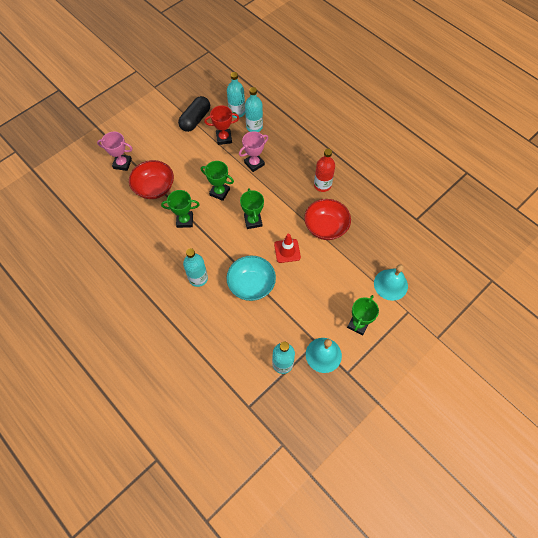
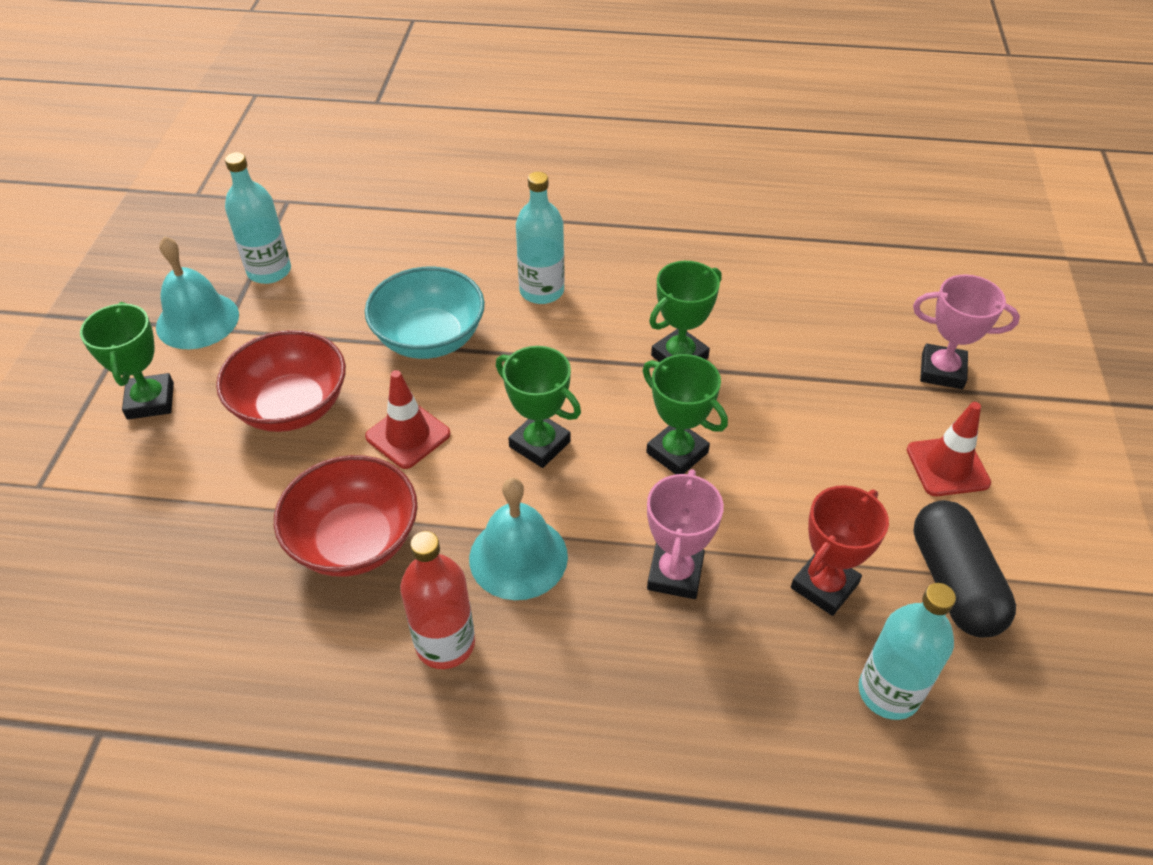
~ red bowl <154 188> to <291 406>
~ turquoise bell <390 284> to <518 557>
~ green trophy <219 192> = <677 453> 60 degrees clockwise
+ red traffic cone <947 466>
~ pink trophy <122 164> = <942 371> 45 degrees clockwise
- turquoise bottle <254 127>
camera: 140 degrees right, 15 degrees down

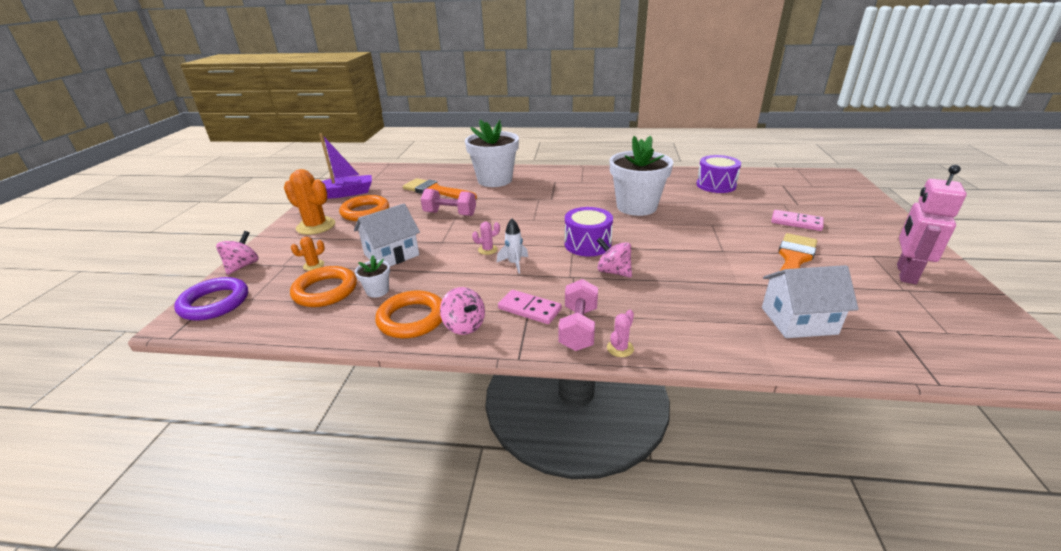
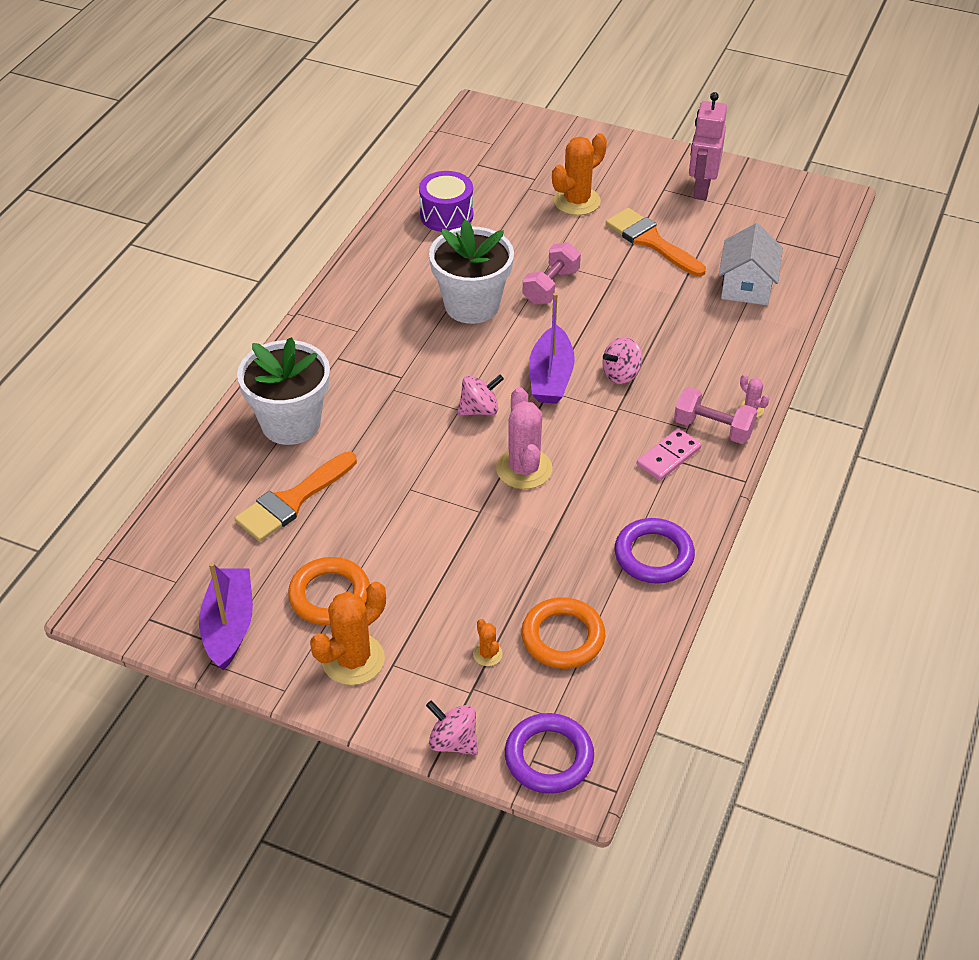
~ pink spinning top <464 326> to <479 409>
~ pink cactus <487 250> = <524 469> x2.12
~ pink dumbbell <450 214> to <551 287>
~ purple drum <587 244> to purple boat <550 377>
~ pink domino <796 222> to orange cactus <577 201>
~ orange ring <412 319> to purple ring <653 555>
~ pink robot <905 274> = <701 189> 60 degrees clockwise
- white house <391 255>
- white flower pot <377 291>
- white rocket <514 264>
camera: 75 degrees left, 15 degrees up

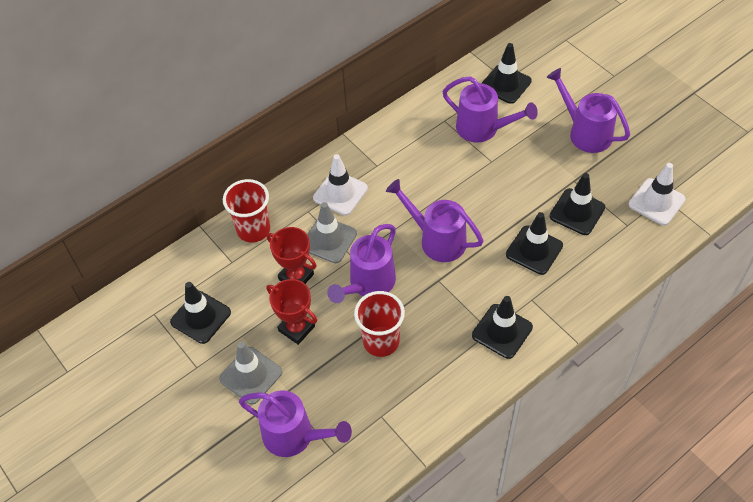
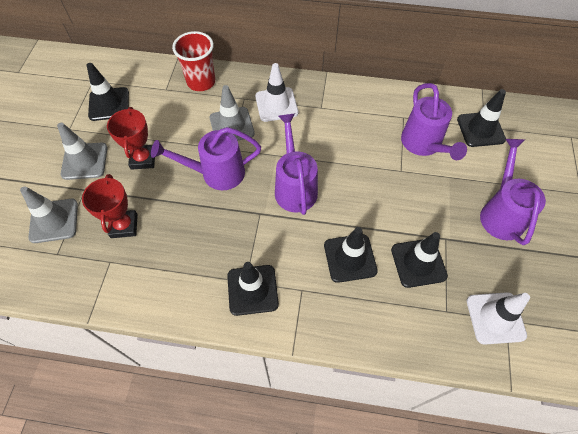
~ purple watering can <295 436> to grey traffic cone <54 221>
~ red trophy <296 277> to <124 226>
- red cup <381 341>
camera: 45 degrees right, 5 degrees up

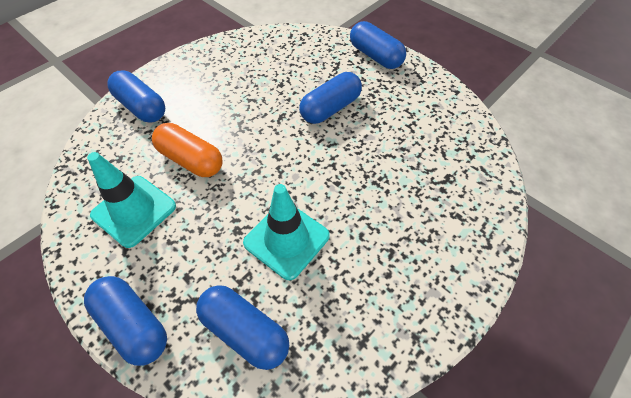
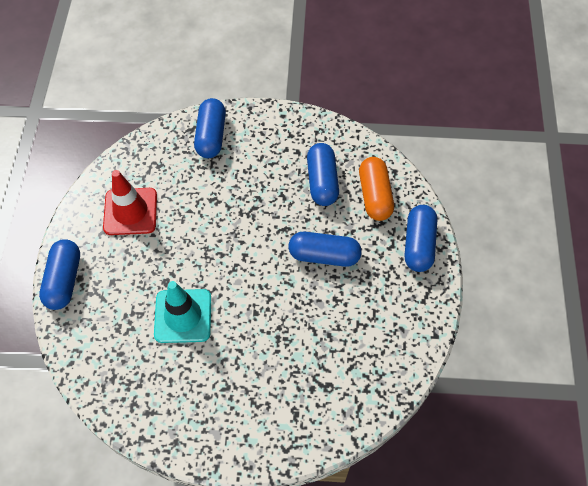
~ turquoise traffic cone <134 211> to red traffic cone <130 211>
~ blue capsule <245 331> to <322 181>
~ orange capsule <191 160> to <375 195>
camera: 50 degrees right, 5 degrees up

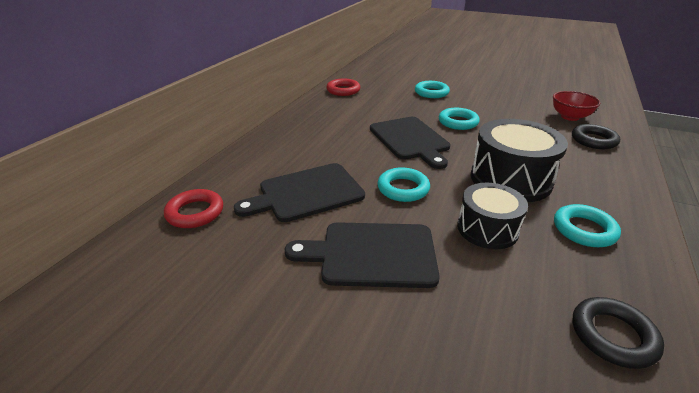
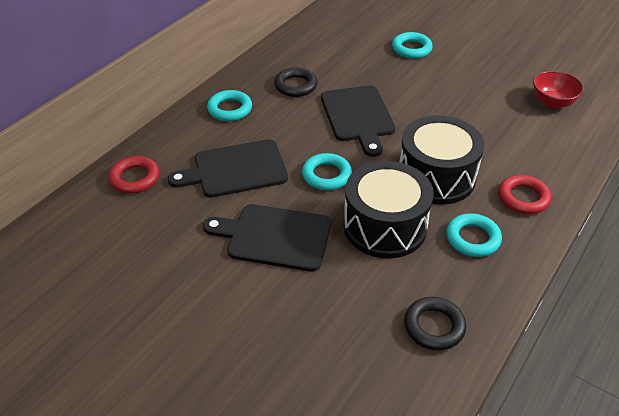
~ turquoise ring <458 122> to <230 109>
~ black ring <593 140> to <296 86>
~ black drum <487 229> = <385 226> x1.56
~ red ring <343 90> to <523 198>
camera: 10 degrees right, 10 degrees up

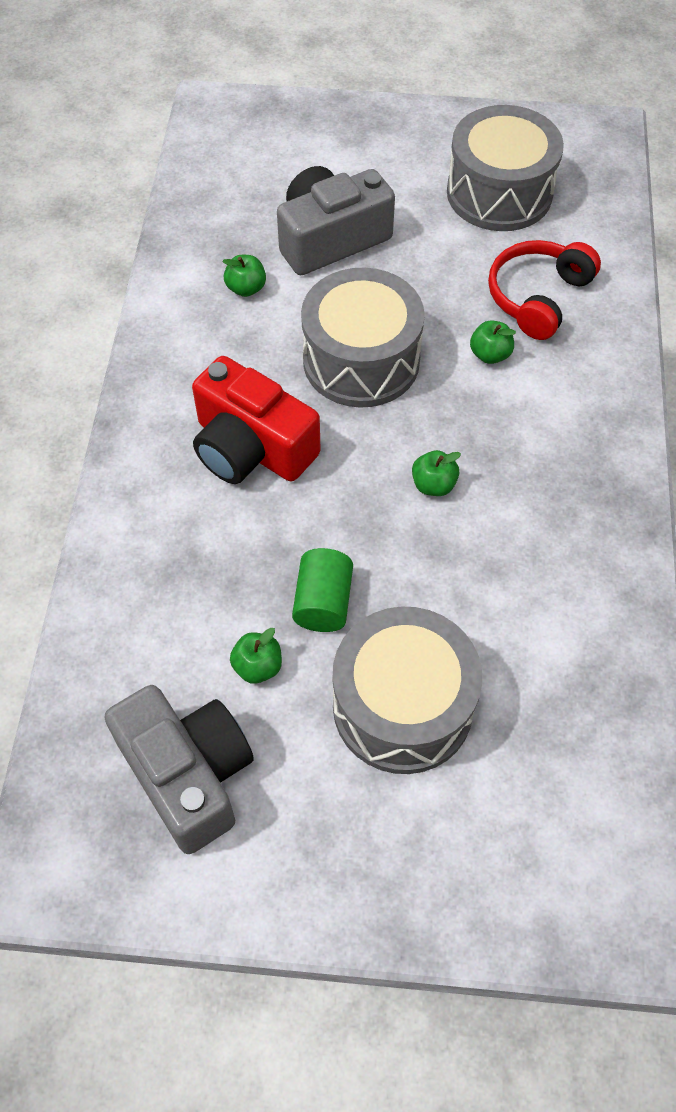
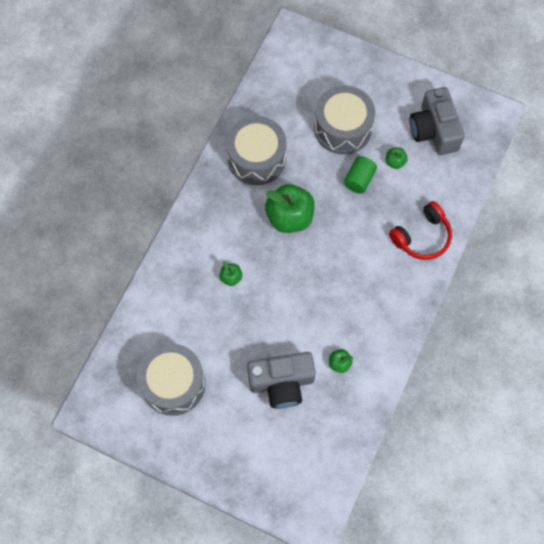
~ grey drum <361 360> to <256 158>
~ green apple <433 485> = <289 217> x2.19
~ red headphones <537 297> to <422 237>
- red camera <251 447>
camera: 160 degrees left, 10 degrees up

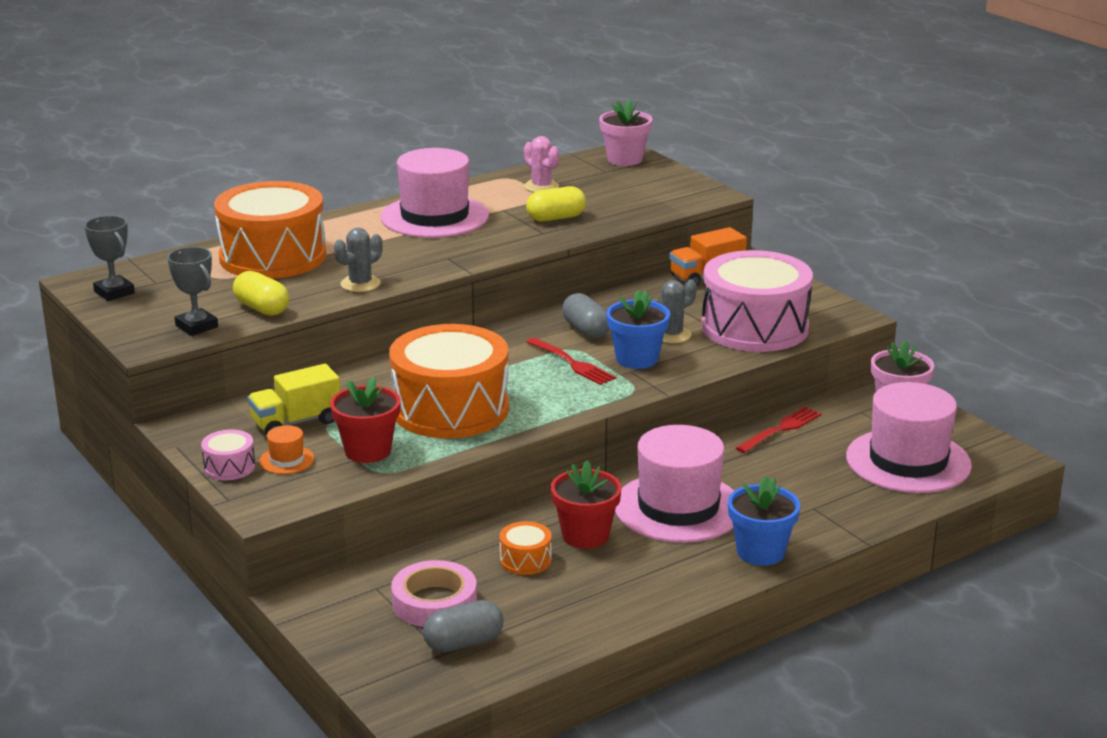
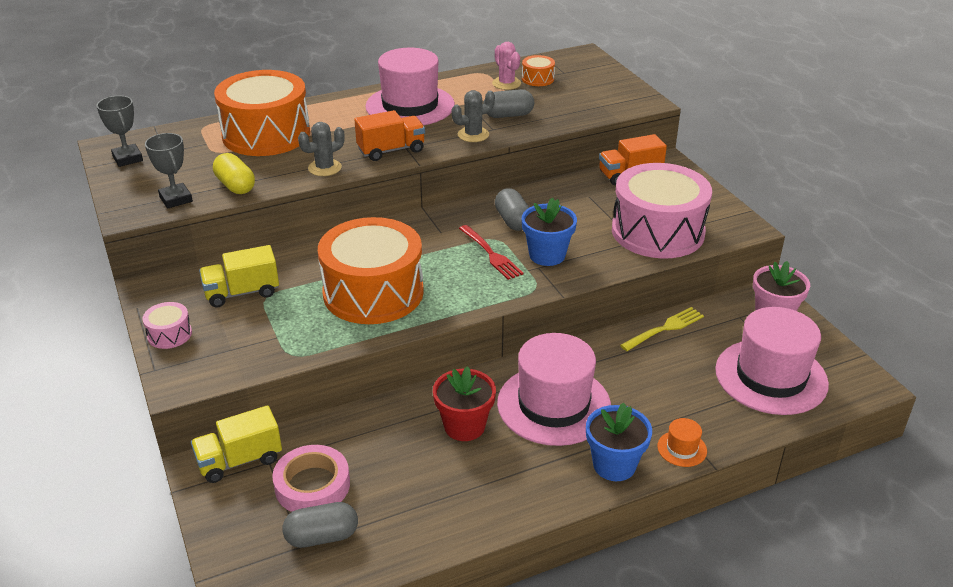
+ yellow truck <239 460>
+ orange truck <391 150>
~ grey cactus <671 335> to <473 135>
~ yellow capsule <556 218> to grey capsule <508 115>
~ orange drum <525 560> to <537 79>
~ red fork <780 430> to yellow fork <664 329>
~ orange hat <286 460> to <682 448>
- red flower pot <368 451>
- pink flower pot <625 159>
camera: 10 degrees right, 10 degrees up

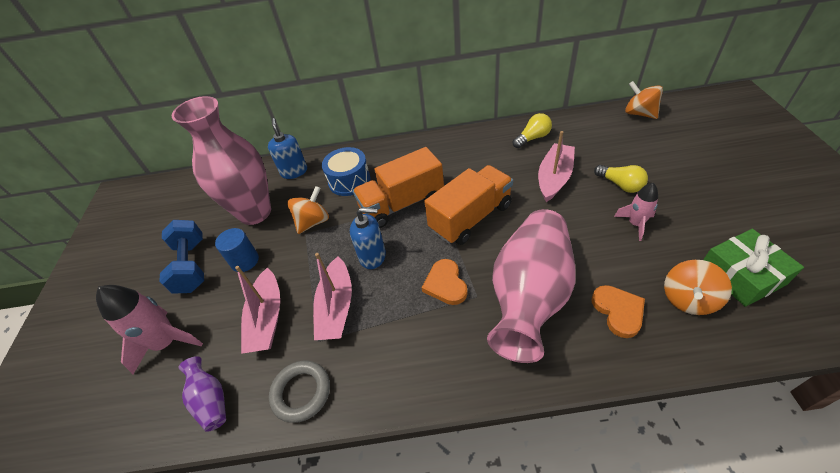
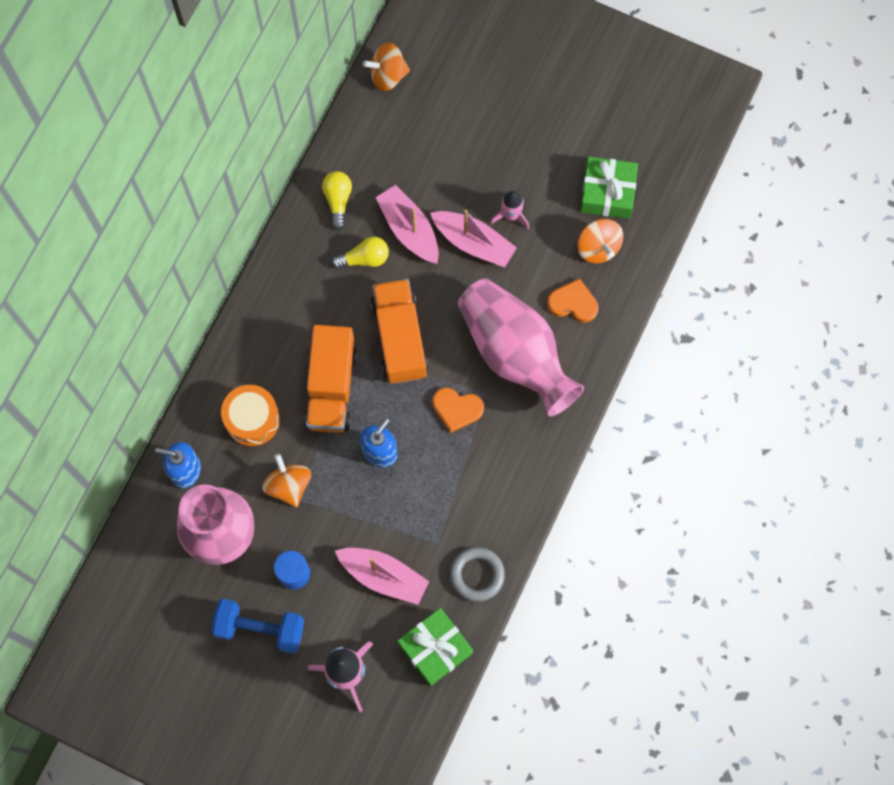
~ blue drum <349 181> to orange drum <252 419>
~ yellow light bulb <620 185> to <364 259>
~ purple vase <211 400> to green gift <435 648>
~ pink boat <336 307> to <473 243>
camera: 65 degrees left, 25 degrees up

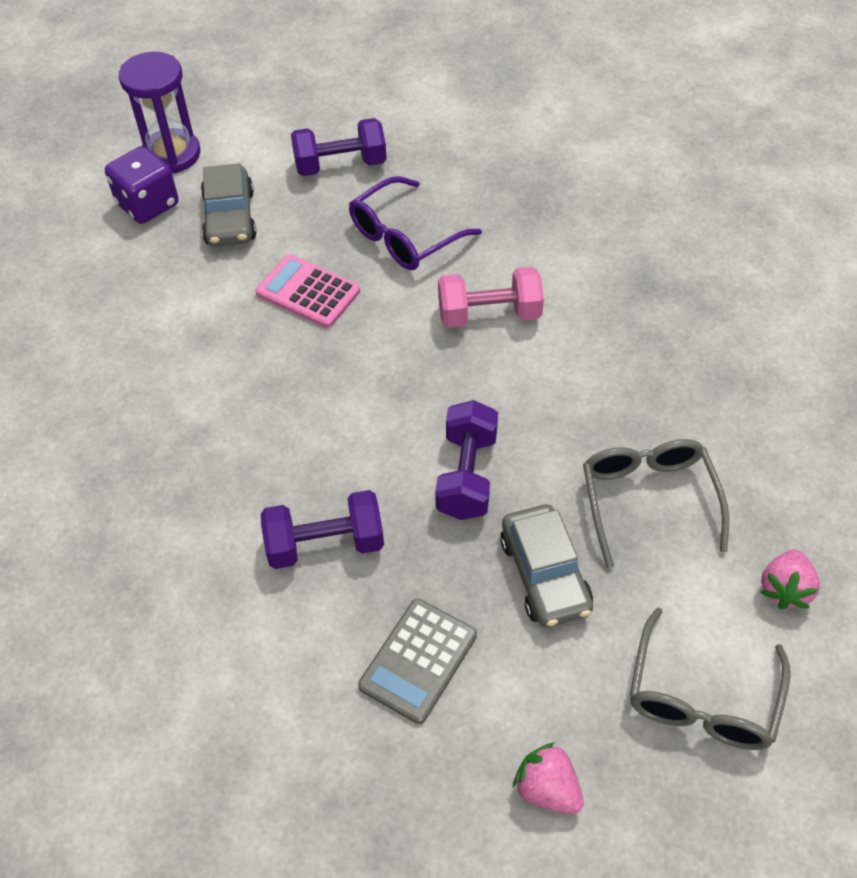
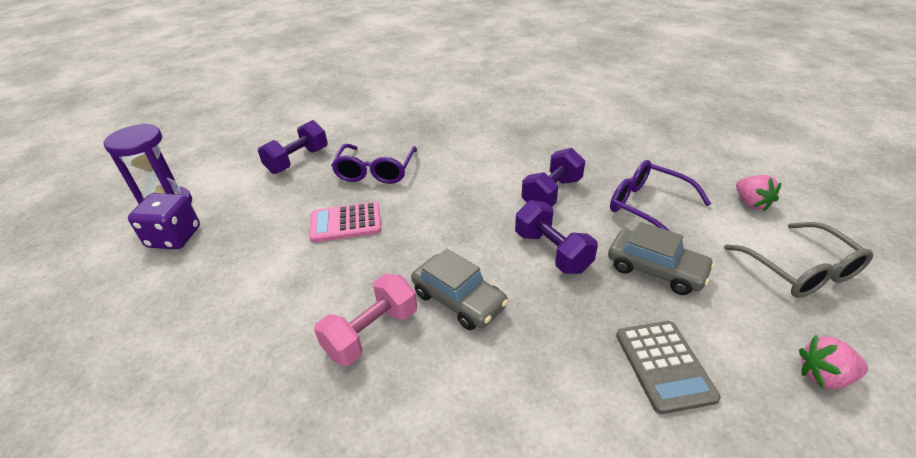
~ pink dumbbell <489 314> to <371 333>
~ grey car <230 218> to <459 300>
~ purple dumbbell <325 544> to <552 193>
~ grey glasses <648 500> to purple glasses <647 206>
camera: 40 degrees left, 15 degrees down

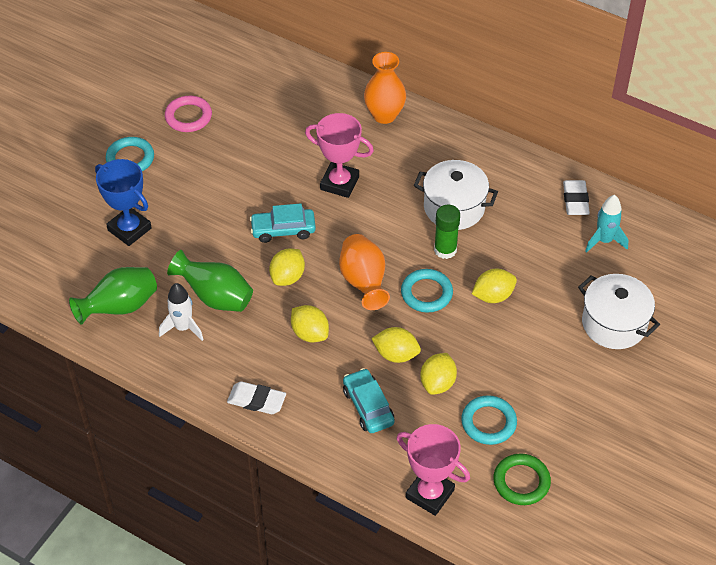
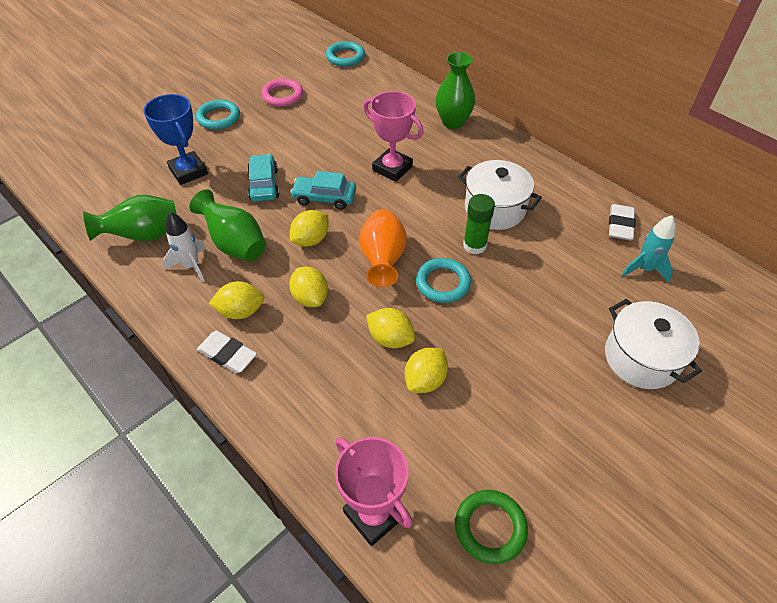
~ yellow lemon <493 296> to <241 311>
~ turquoise car <368 406> to <264 184>
~ turquoise ring <488 422> to <345 57>
~ orange vase <384 115> to green vase <453 122>
camera: 15 degrees right, 0 degrees up

